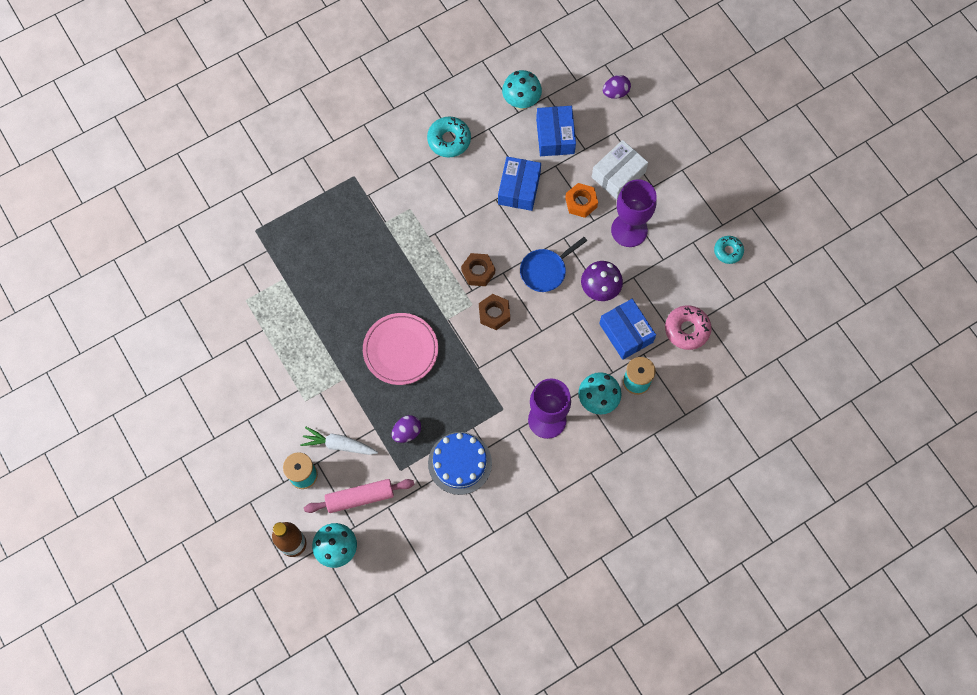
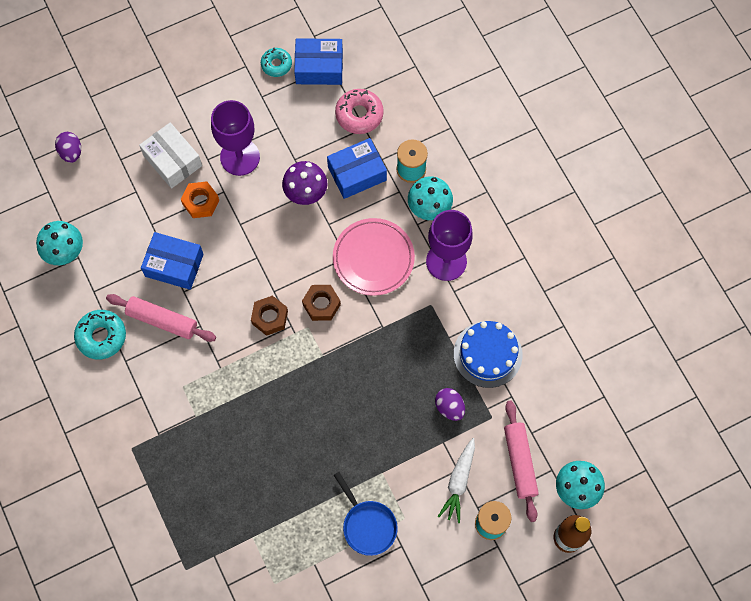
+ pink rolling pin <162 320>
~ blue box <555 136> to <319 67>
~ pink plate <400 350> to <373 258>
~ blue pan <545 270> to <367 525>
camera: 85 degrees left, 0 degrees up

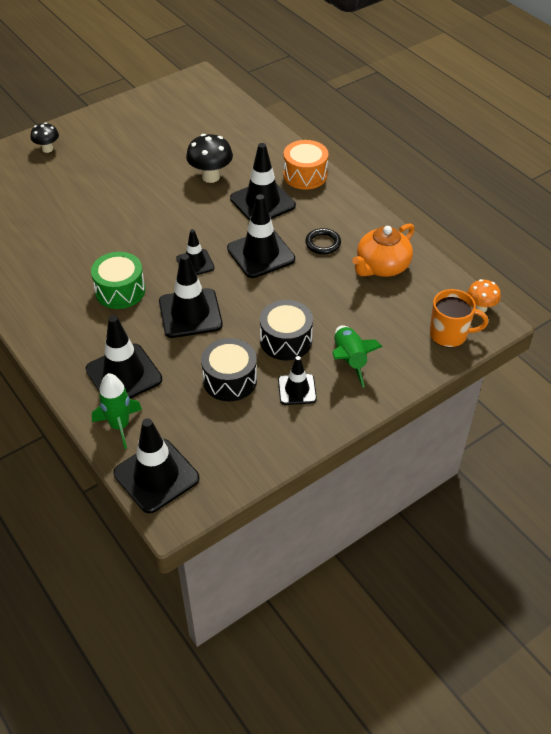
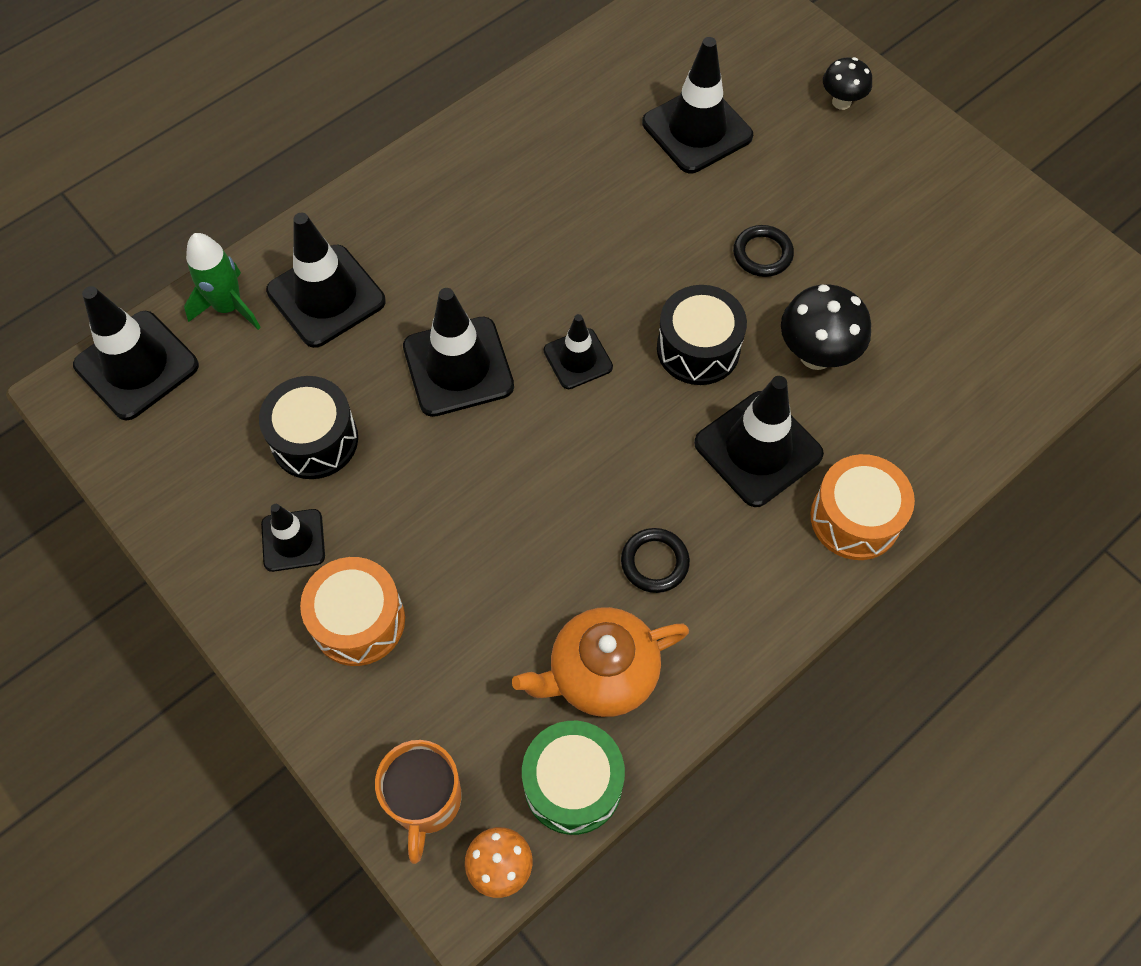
~ green rocket <349 360> to orange drum <358 621>
~ orange teapot <382 266> = <601 673> 60 degrees counterclockwise
~ green drum <120 291> to <573 784>
~ black traffic cone <261 254> to <697 130>
~ black drum <286 340> to <698 348>
+ black ring <762 254>
camera: 85 degrees right, 15 degrees up

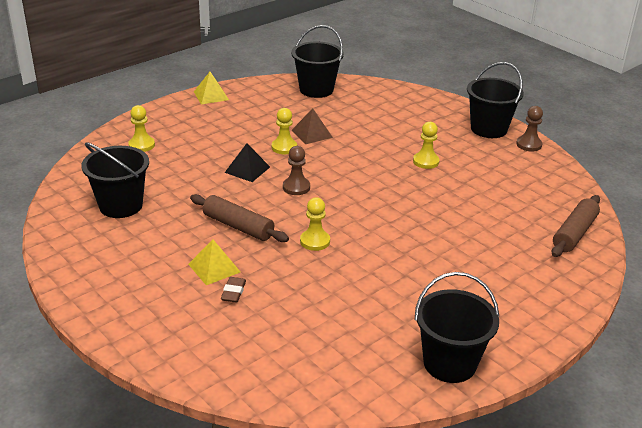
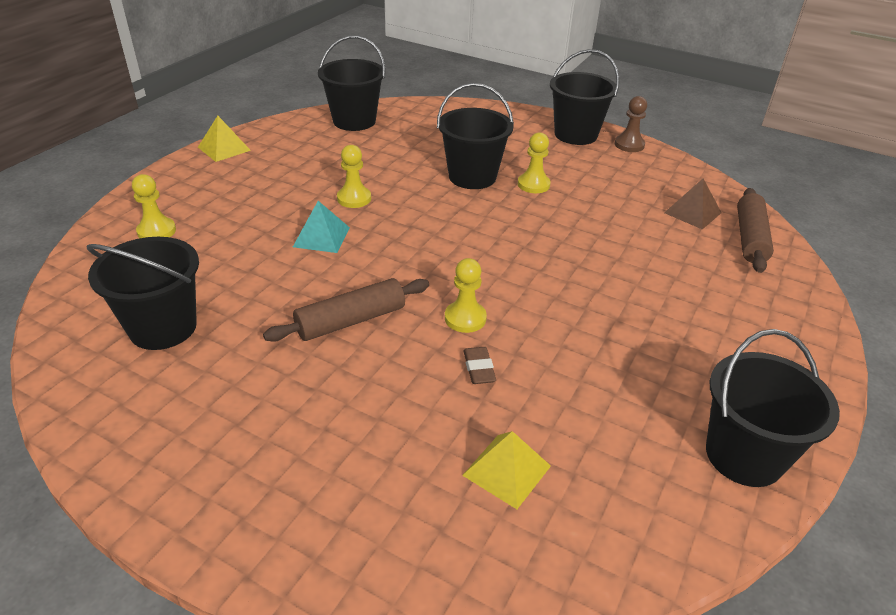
~ brown rolling pin <238 226> = <351 321> 45 degrees counterclockwise
~ black pyramid <247 169> to turquoise pyramid <321 237>
+ black bucket <472 177>
~ yellow pyramid <214 268> to <506 470>
~ brown eraser <233 292> to <479 369>
~ brown pyramid <312 133> to <692 212>
- brown pawn <296 187>
camera: 20 degrees left, 5 degrees up

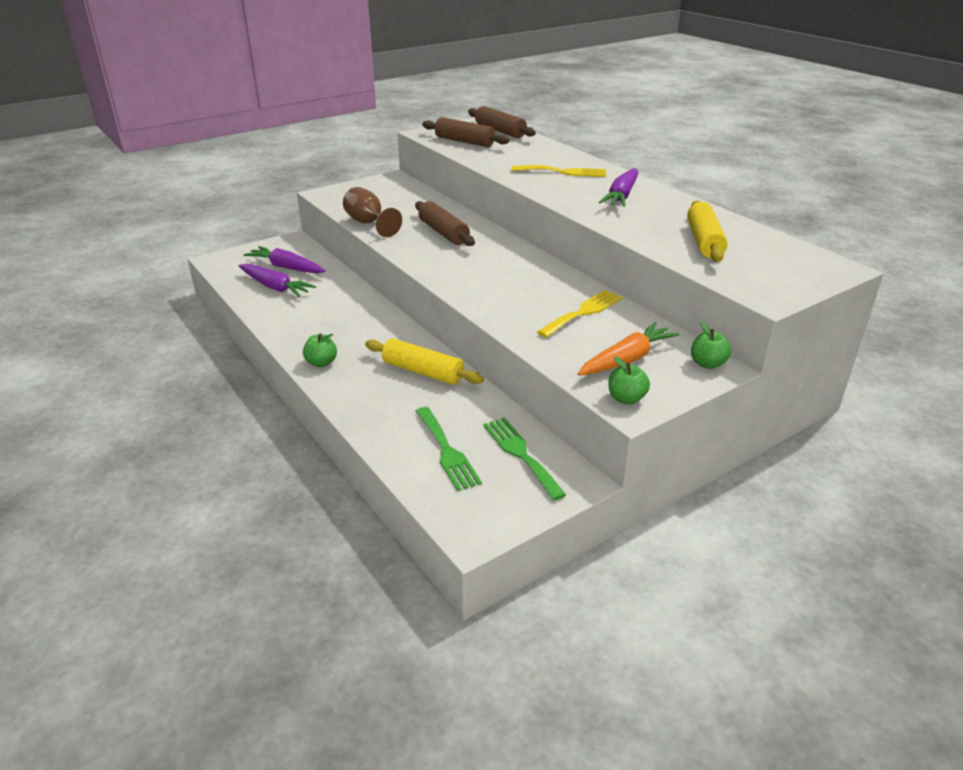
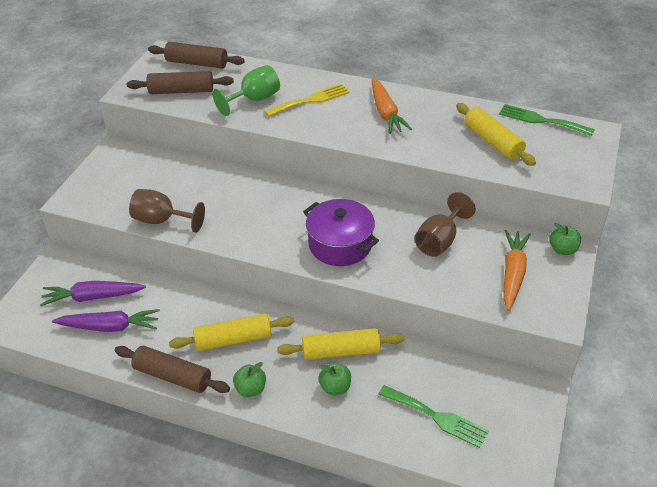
~ brown rolling pin <444 232> to <173 376>
+ yellow rolling pin <233 339>
+ green goblet <254 99>
+ purple pot <340 244>
~ green apple <626 398> to <335 387>
~ purple carrot <621 196> to orange carrot <385 112>
~ yellow fork <583 312> to brown goblet <439 241>
~ green fork <521 454> to <541 120>
camera: 35 degrees left, 10 degrees up

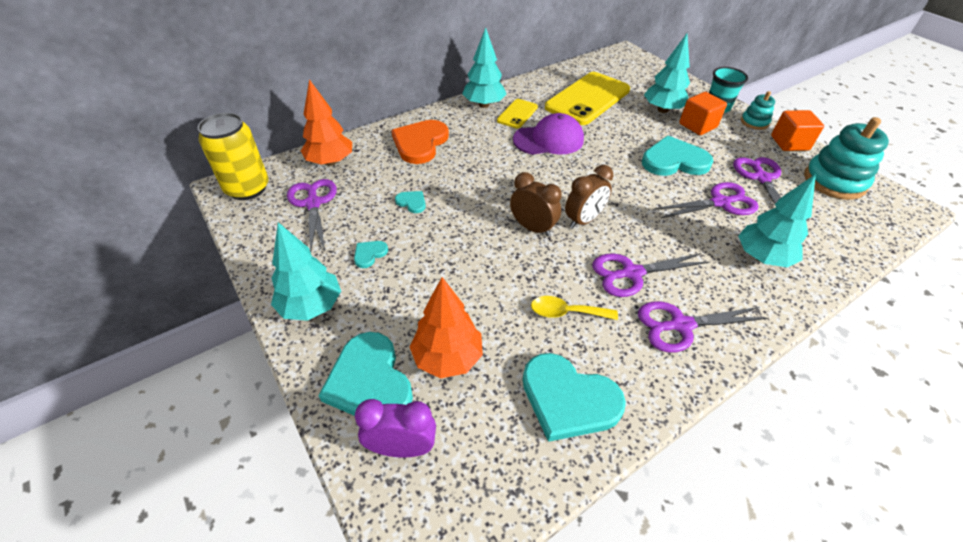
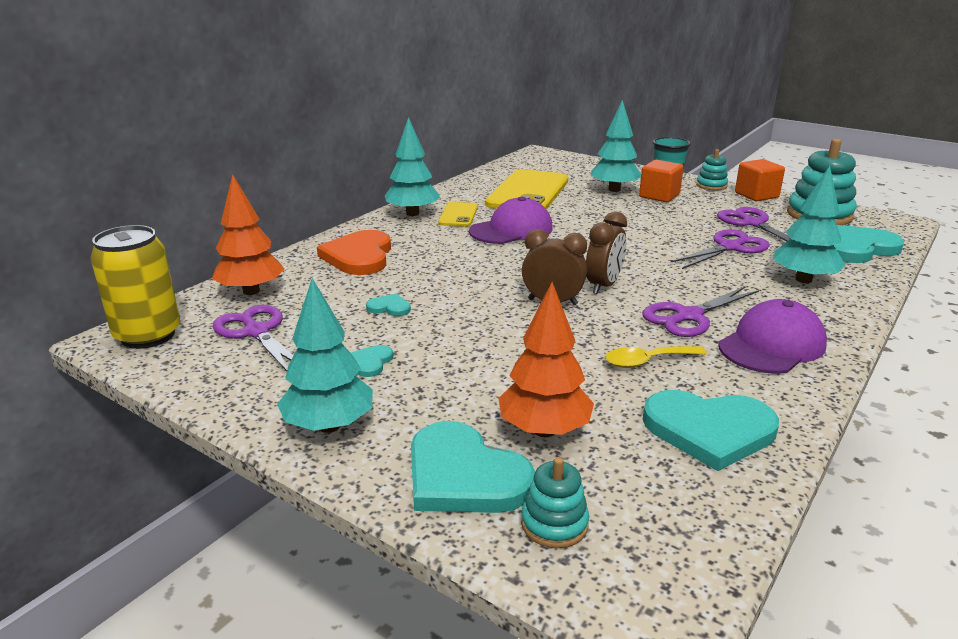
~ purple clock <402 447> to turquoise stacking toy <554 524>
~ purple scissors <681 325> to purple cap <772 345>
~ turquoise heart <674 161> to <857 248>
camera: 20 degrees left, 20 degrees down

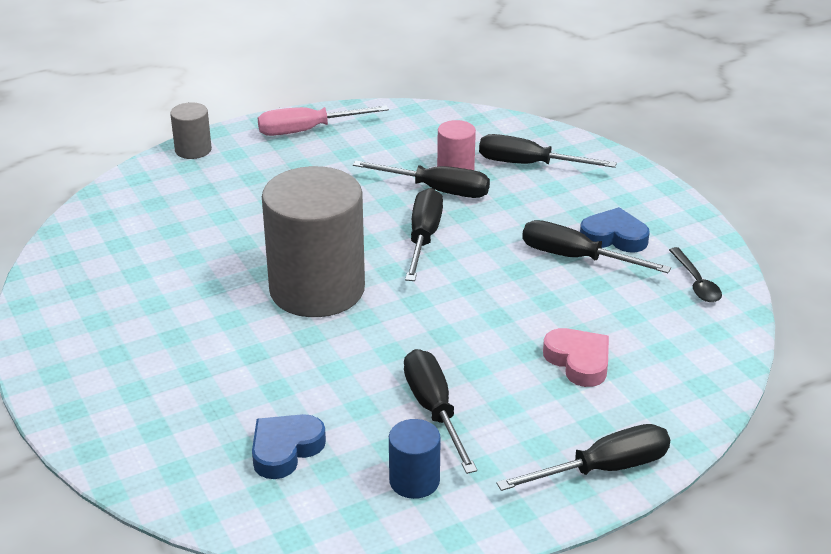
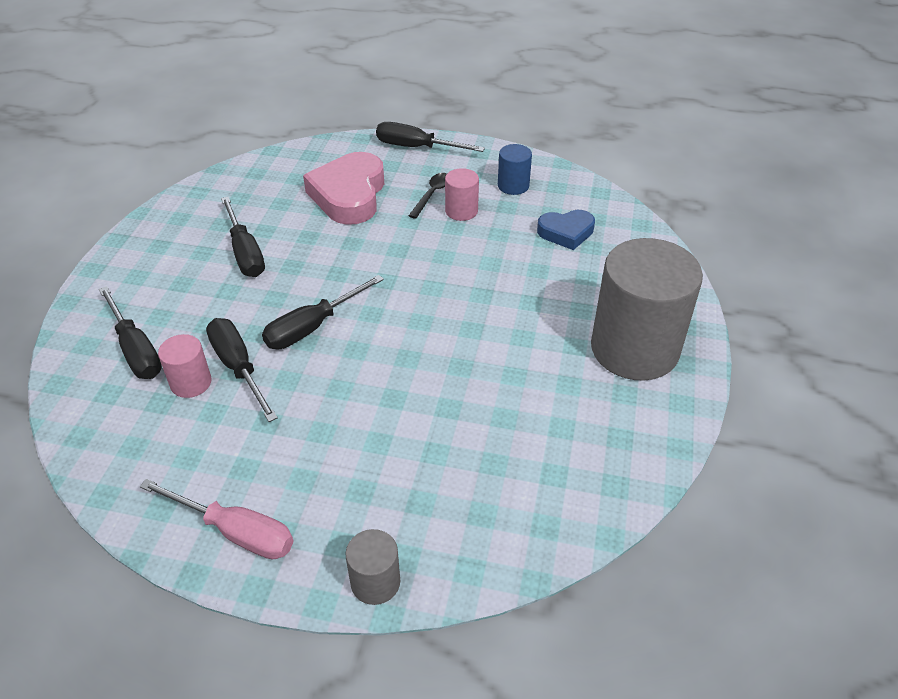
~ pink heart <578 361> = <349 195> x1.71
~ black spoon <696 282> to <432 194>
~ black screwdriver <434 410> to pink cylinder <461 211>
~ grey cylinder <317 289> to <634 349>
- blue heart <614 237>
camera: 140 degrees left, 10 degrees up

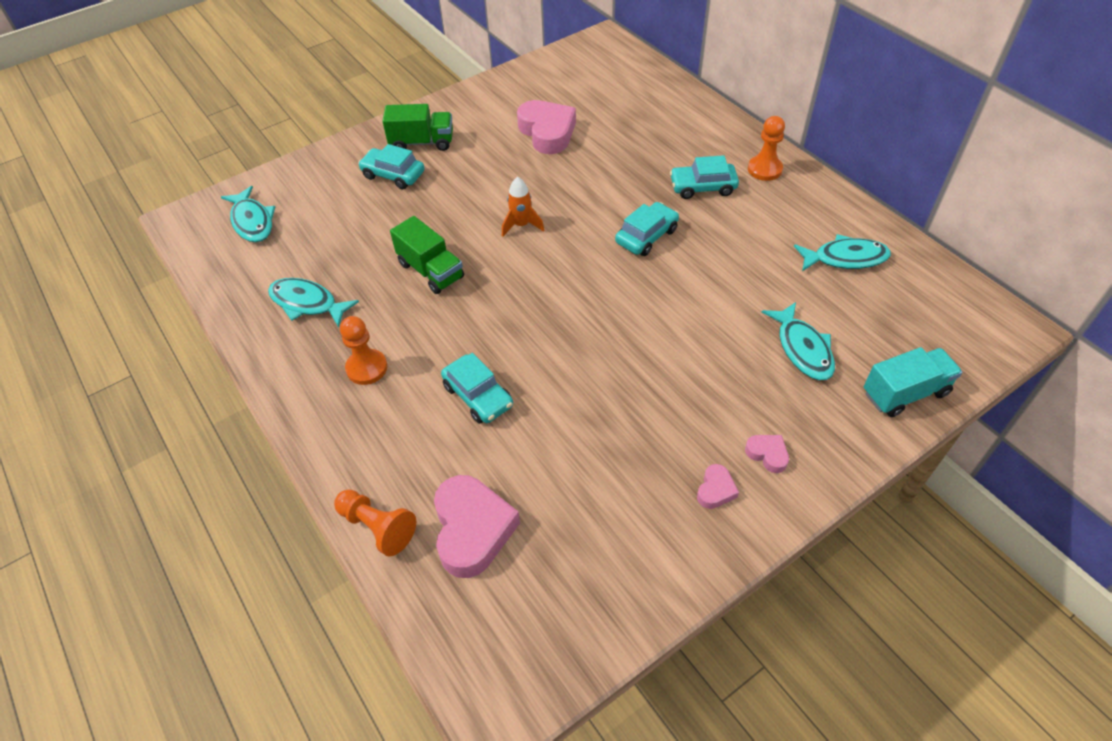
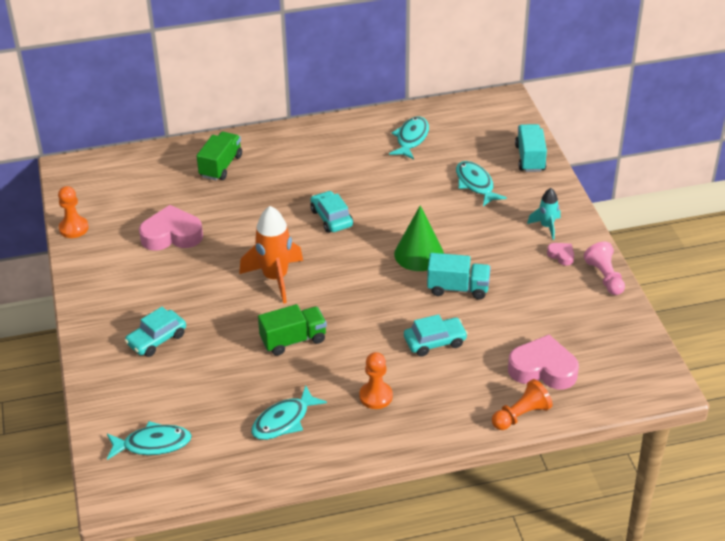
~ orange pawn <764 169> to <74 228>
~ green truck <422 142> to <221 166>
~ orange rocket <521 225> = <275 278> x1.81
+ green cone <419 254>
+ turquoise truck <458 288>
~ turquoise fish <802 349> = <475 184> 120 degrees counterclockwise
~ pink heart <767 454> to turquoise rocket <546 226>
+ pink pawn <605 277>
- turquoise car <702 187>
camera: 70 degrees left, 10 degrees down

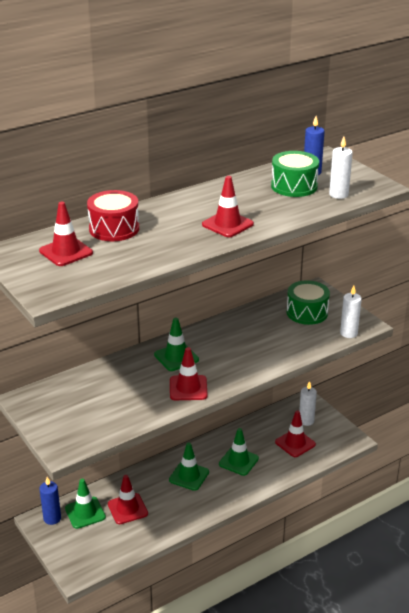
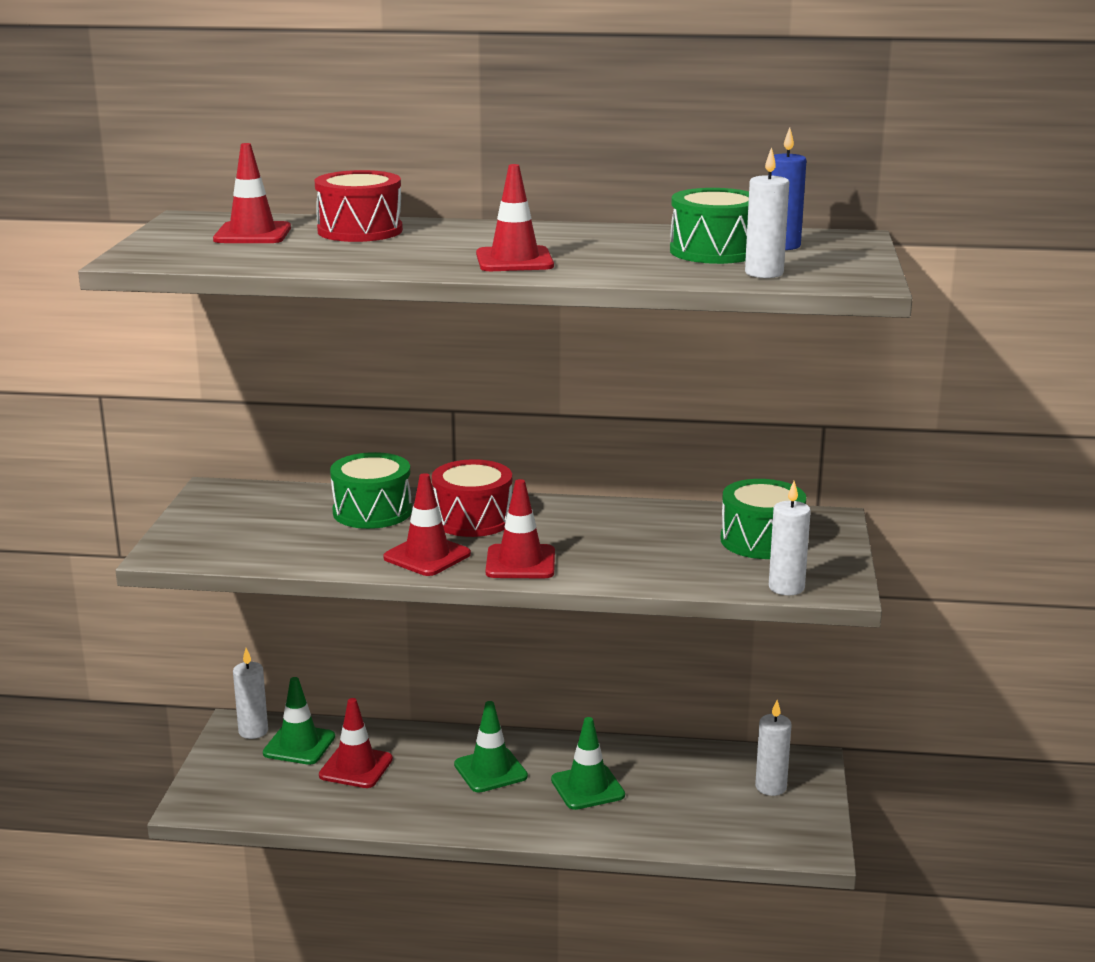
~ blue candle <52 518> to white candle <253 731>
+ green drum <372 511>
~ green traffic cone <176 357> to red drum <473 519>
~ red traffic cone <295 443> to <520 562>
camera: 40 degrees right, 10 degrees down

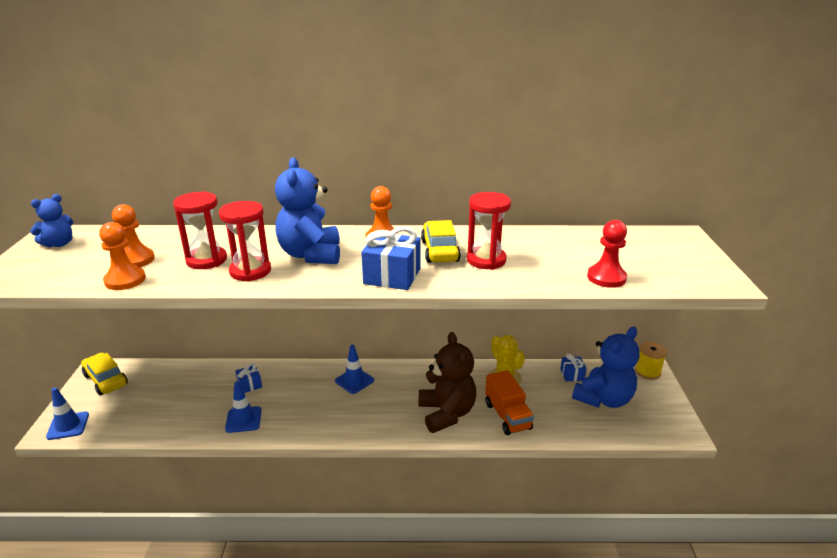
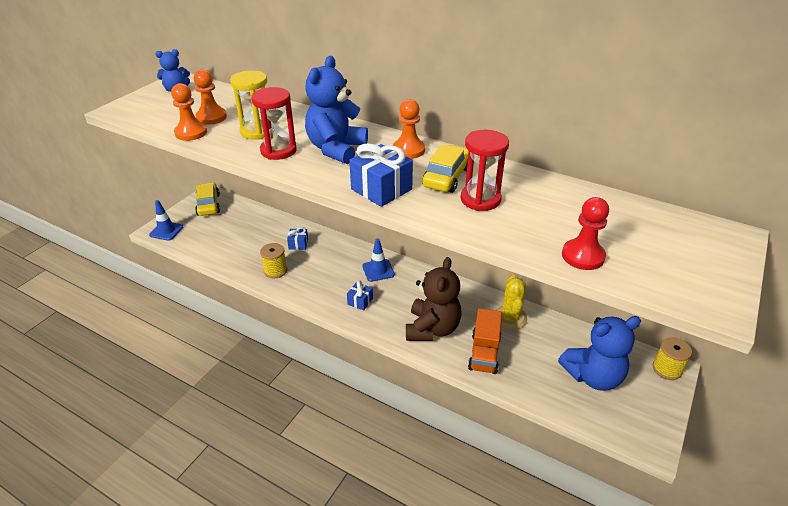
~ red hourglass <206 260> to yellow hourglass <257 131>
~ blue traffic cone <243 419> to yellow spool <275 271>
~ blue gift <572 375> to <360 301>
camera: 30 degrees right, 10 degrees up

